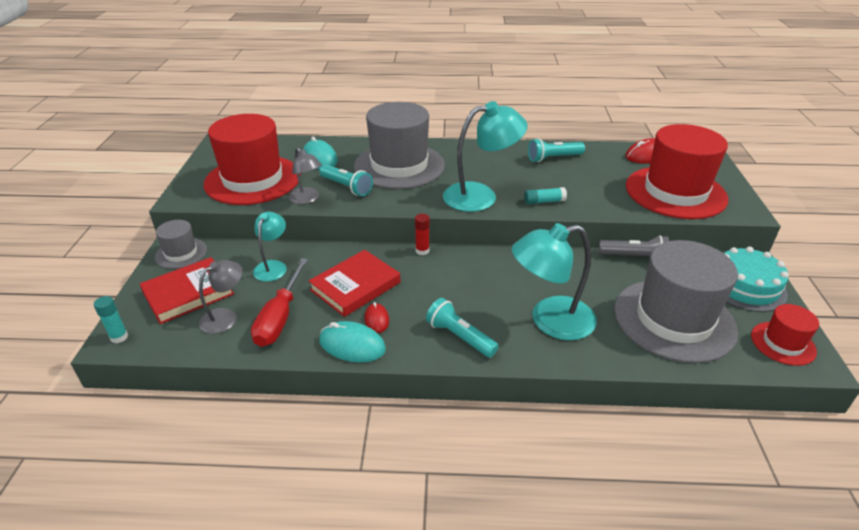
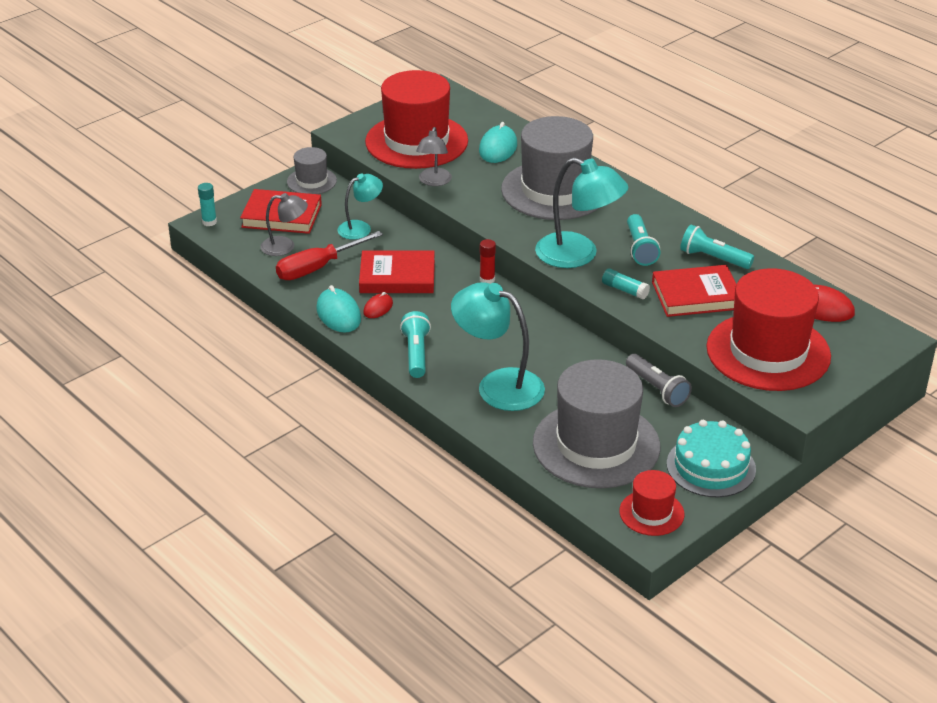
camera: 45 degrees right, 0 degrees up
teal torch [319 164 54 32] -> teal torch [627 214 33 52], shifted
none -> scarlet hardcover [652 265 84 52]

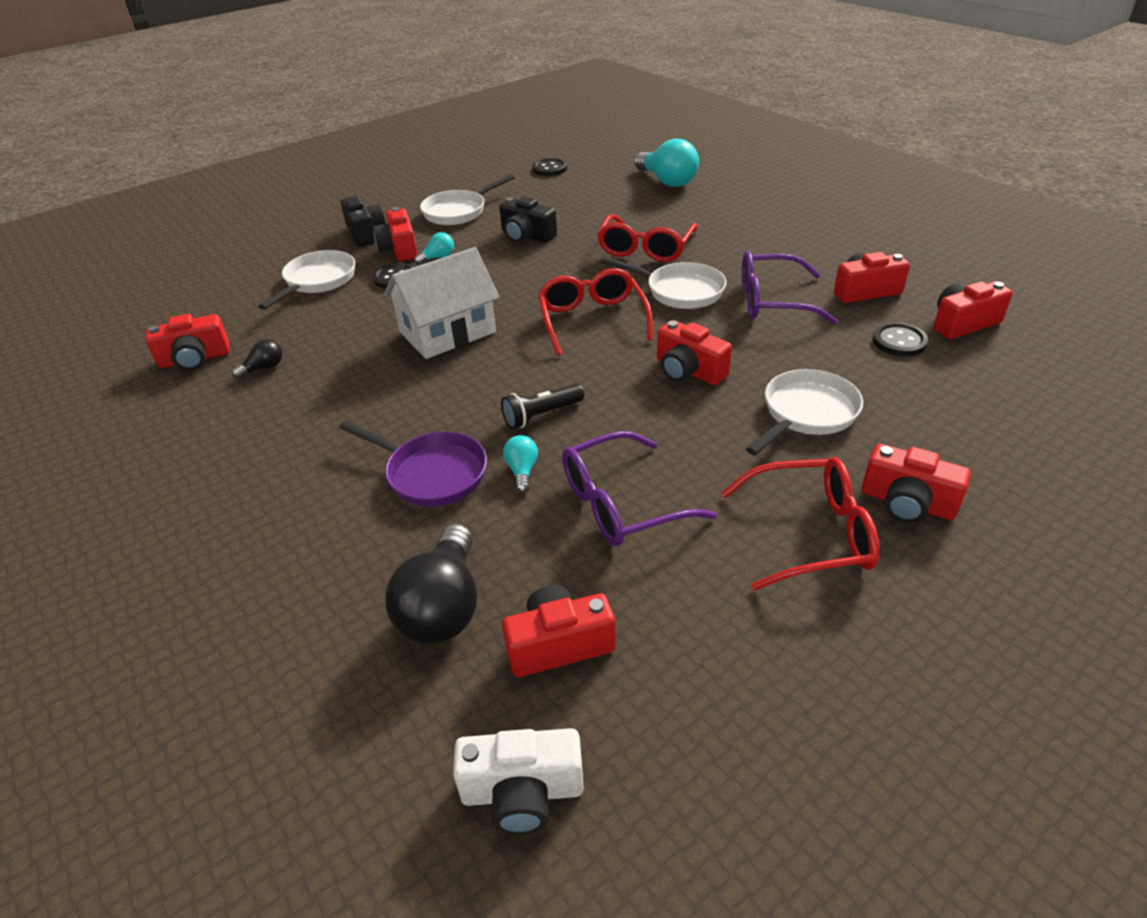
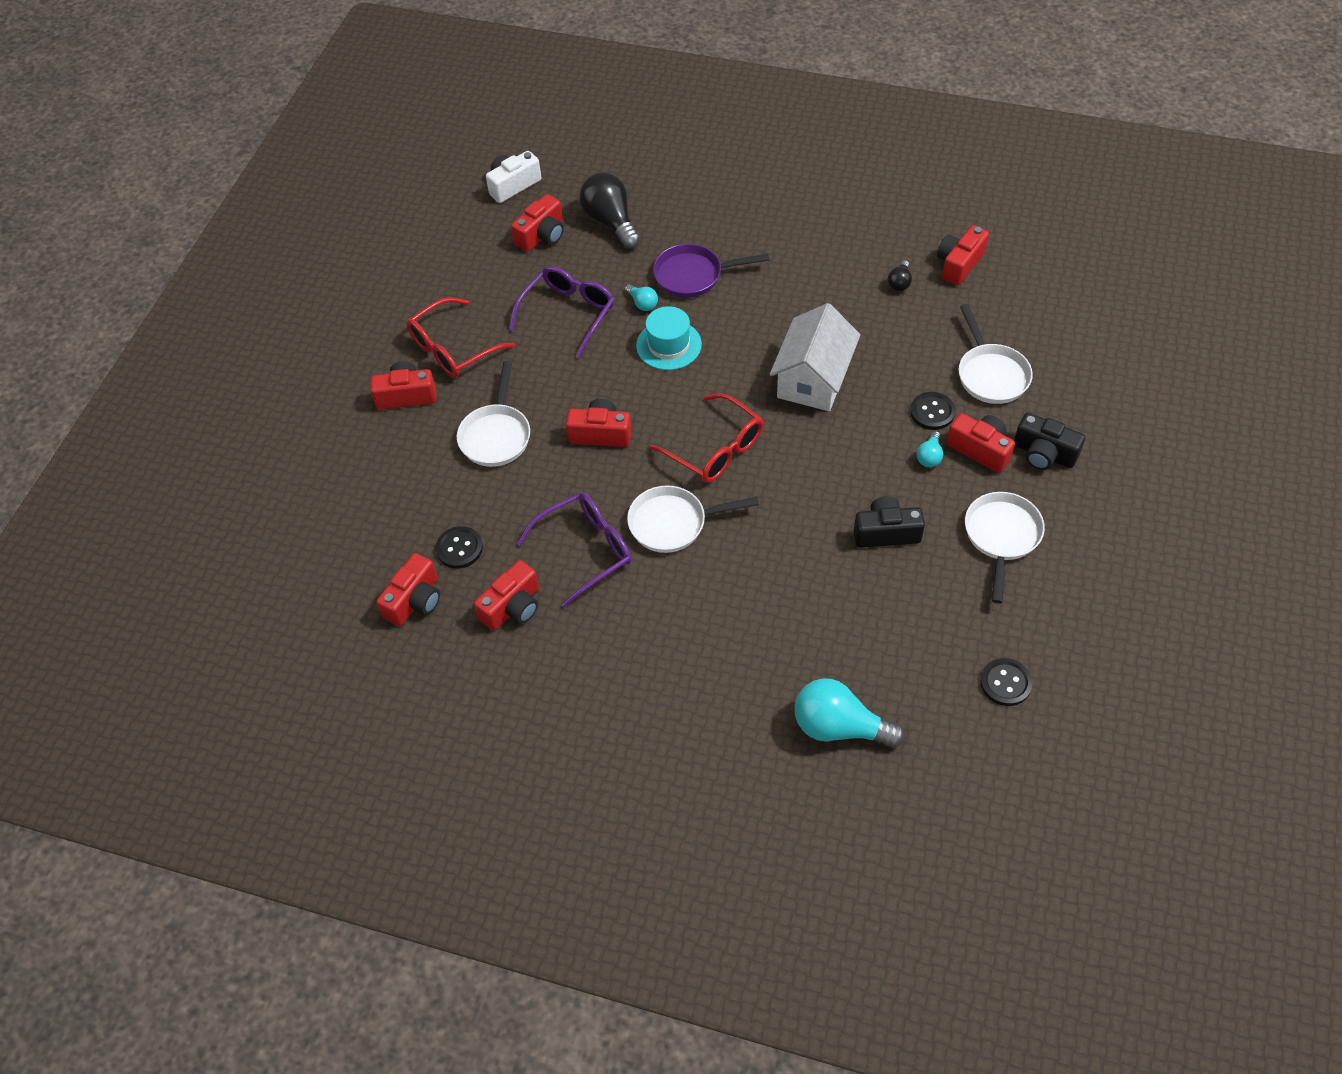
camera: 145 degrees right, 15 degrees up
black torch [501 384 83 45] -> teal top hat [636 306 66 64]
scarlet eyeglasses [597 214 101 48] -> none

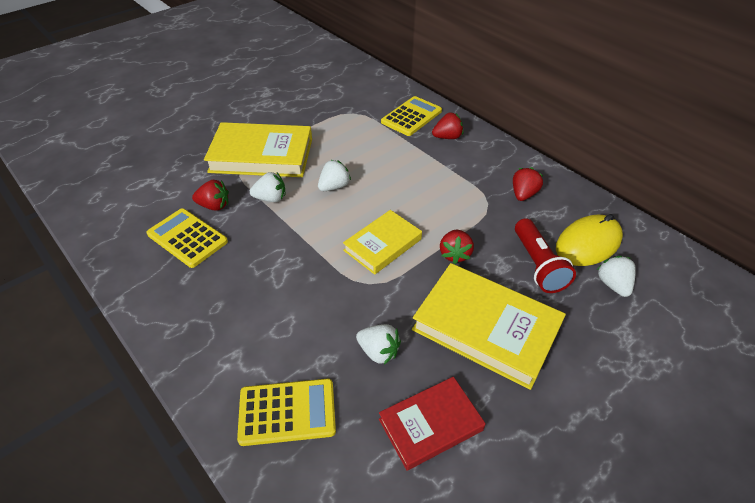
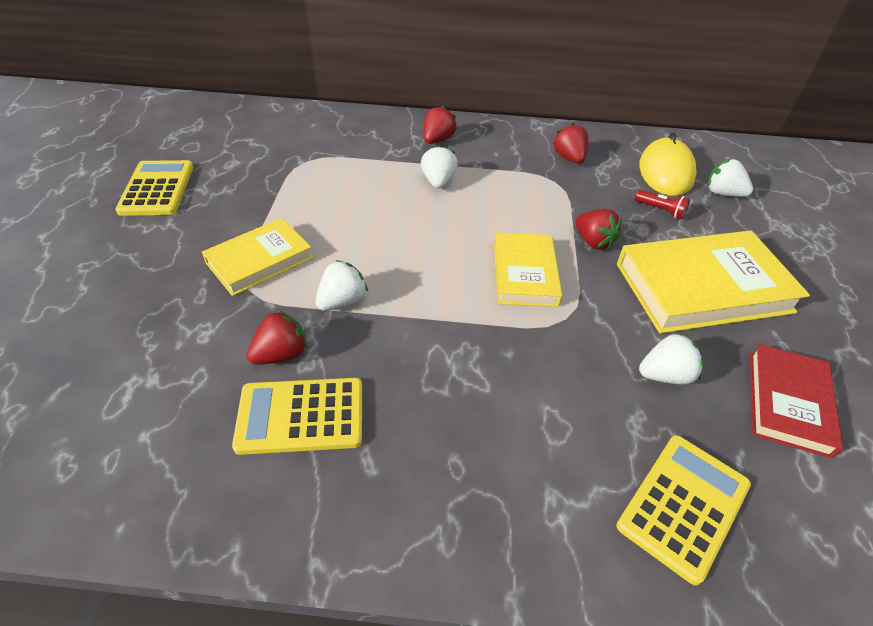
camera: 45 degrees left, 0 degrees up
bright yellow adding machine [381 96 61 40] -> bright yellow adding machine [115 160 78 56], shifted
bright yellow hardcover [204 122 108 55] -> bright yellow hardcover [202 218 111 78], x0.61
pure white toy strawberry [318 160 33 31] -> pure white toy strawberry [421 145 37 43], shifted
scarlet torch [515 218 61 75] -> scarlet torch [635 190 55 29], x0.53

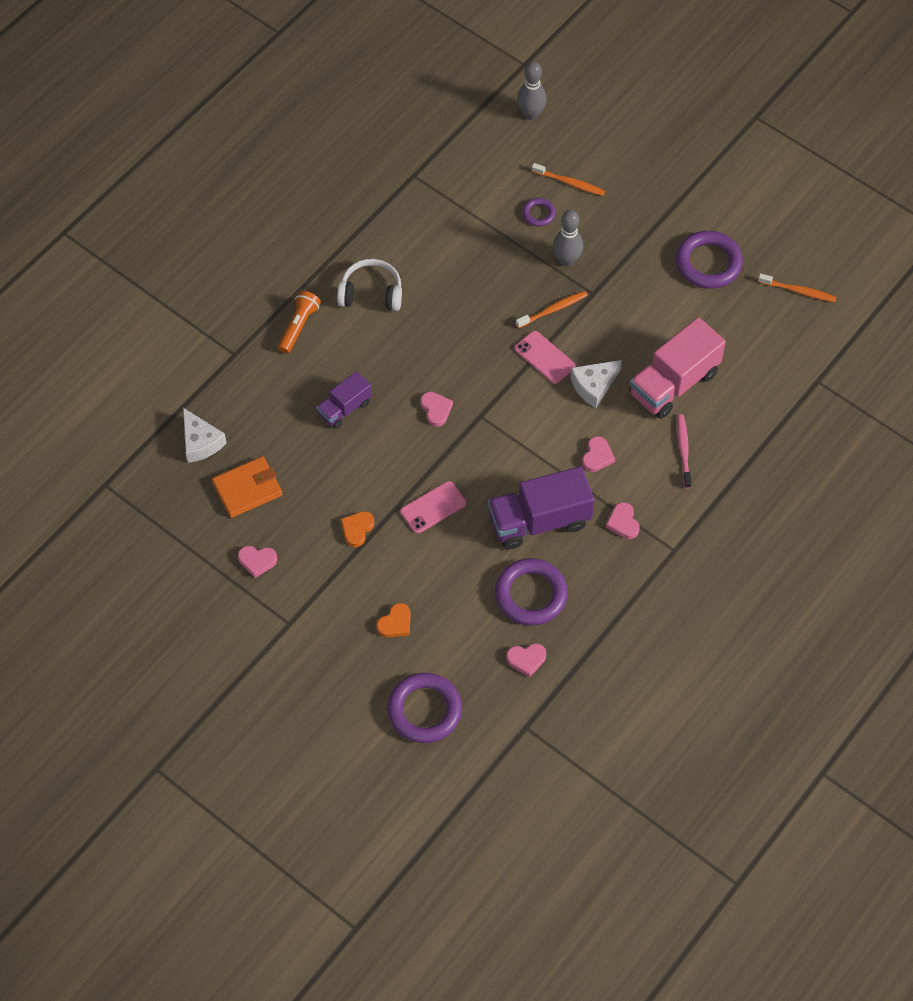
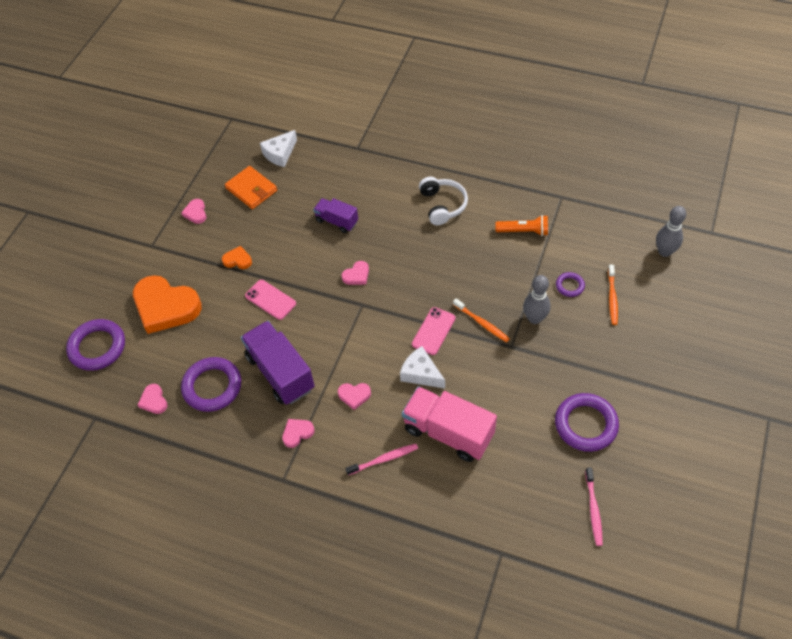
camera: 75 degrees right, 5 degrees down
orange heart shape [376 603 35 35] -> orange heart shape [133 275 69 59], x2.31
orange torch [278 291 43 63] -> orange torch [495 215 53 21], shifted
orange tooth brush [758 273 79 29] -> rosy tooth brush [585 467 18 79]

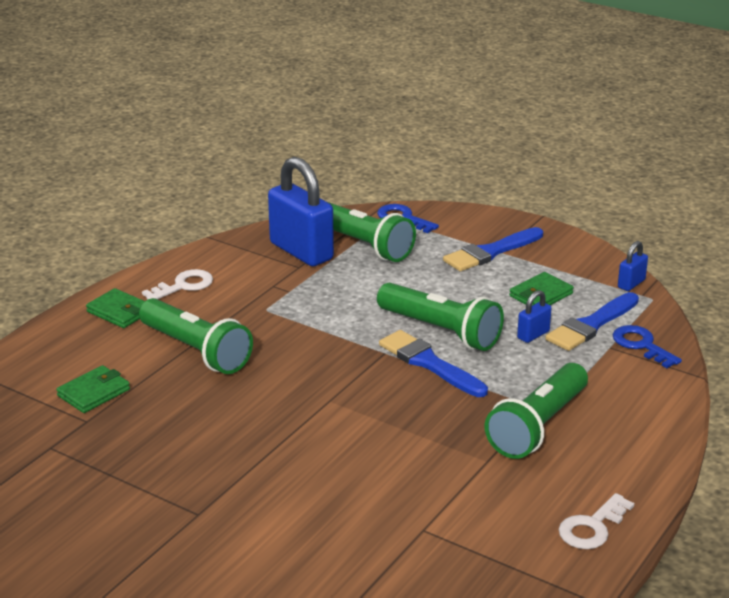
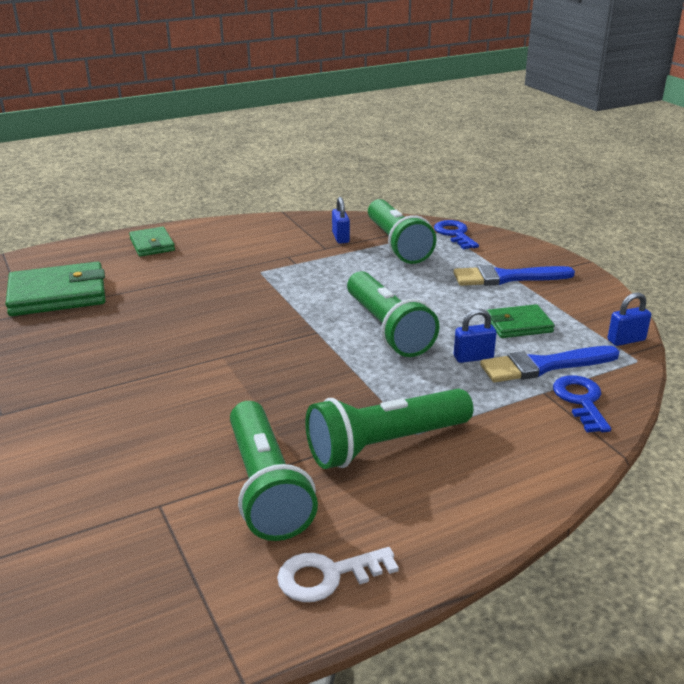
camera: 30 degrees right, 0 degrees up
leaf-green card wallet [56 365 74 48] -> leaf-green card wallet [5 261 101 55], x1.73
leaf-green torch [139 298 114 76] -> leaf-green torch [230 401 88 140], shifted
cobalt lock [268 157 66 109] -> cobalt lock [332 197 18 47], x0.45
pure white latchkey [142 269 71 31] -> none
cobalt paint brush [379 330 109 67] -> none

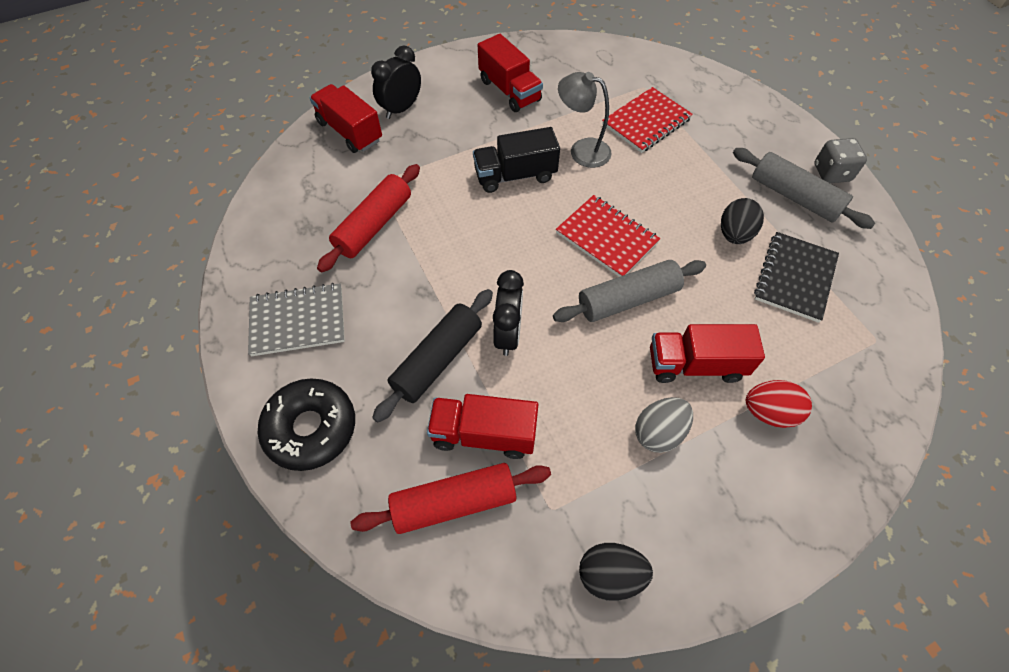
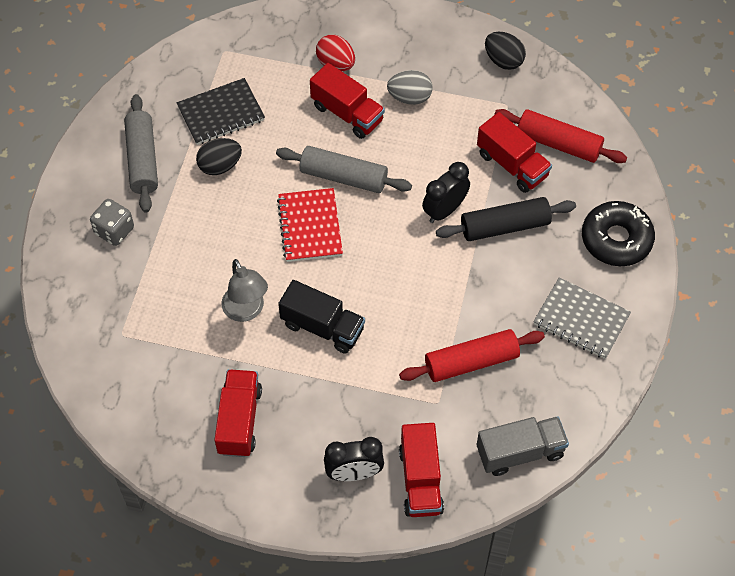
camera: 140 degrees left, 0 degrees up
gray game die [814 138 53 45] -> gray game die [90 199 44 47], shifted
none -> gray lorry [477 416 92 60]
scarlet exercise book [602 87 91 66] -> none

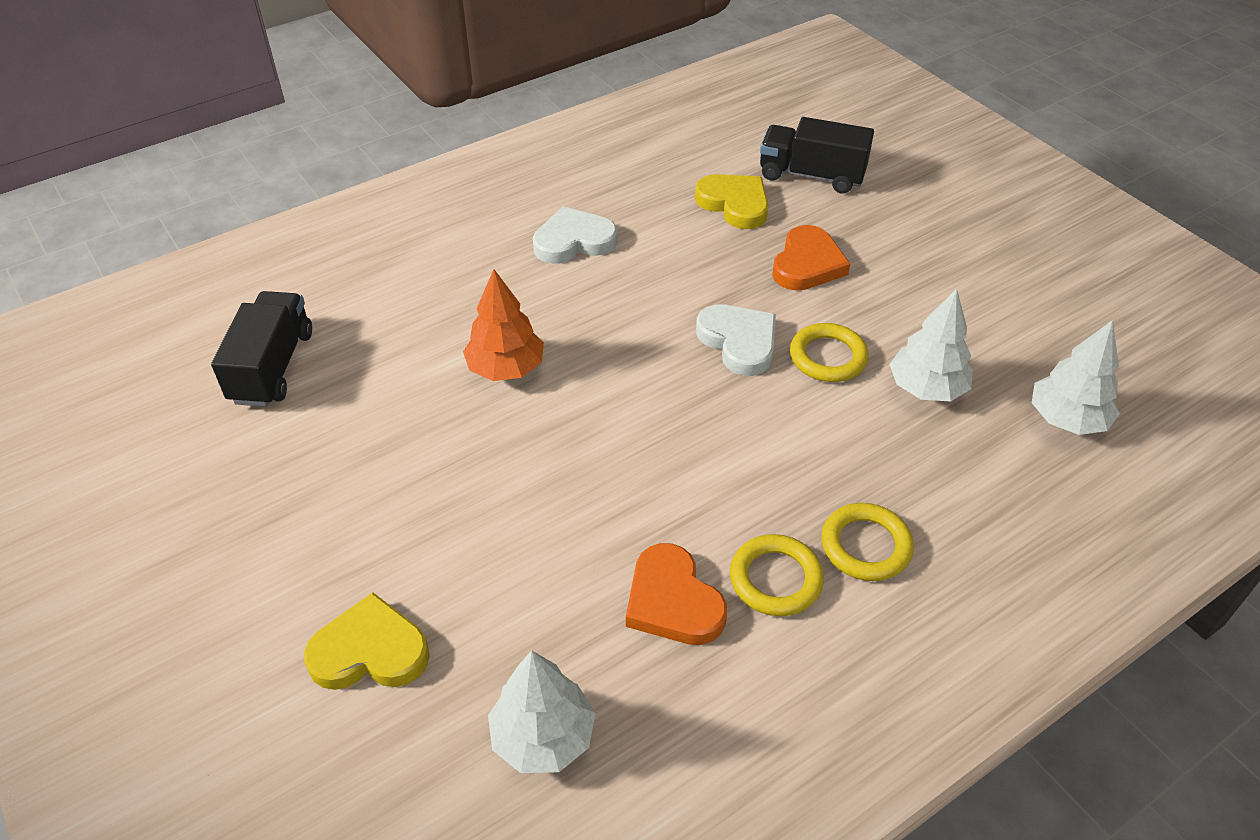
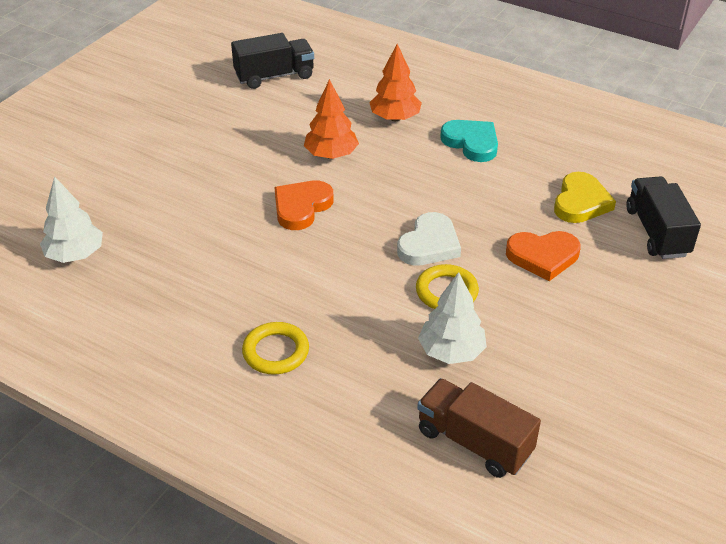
camera: 65 degrees right, 5 degrees down
orange heart shape [626 543 101 102] -> orange heart shape [275 180 59 50], shifted
none -> orange tree [369 44 53 77]
pure white tree [1032 320 88 115] -> russet lorry [417 378 124 100]
pure white heart shape [533 206 85 58] -> teal heart shape [440 120 58 42]
bright yellow heart shape [304 593 126 97] -> none
bright yellow torus [730 534 94 82] -> none

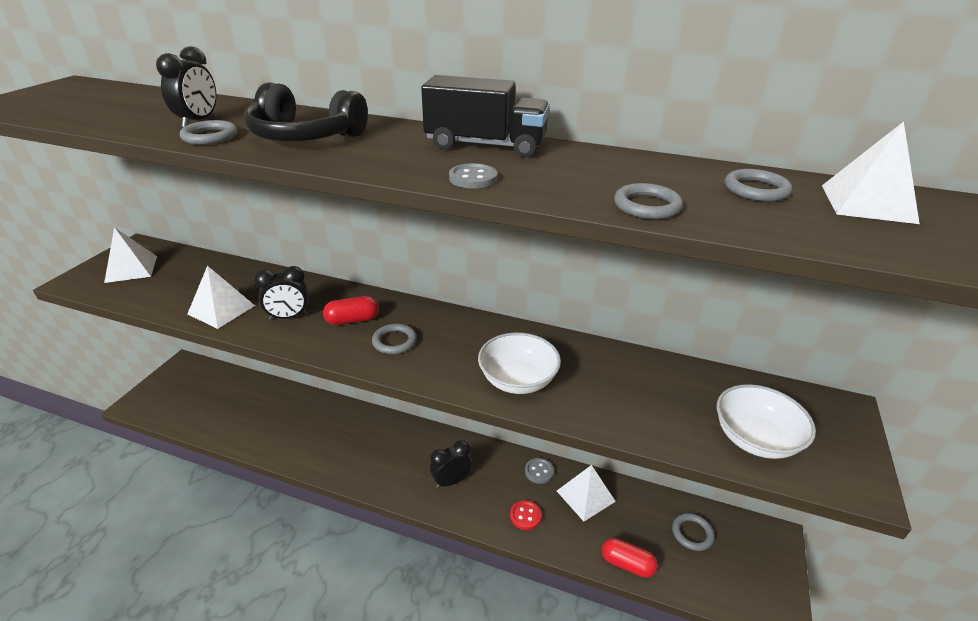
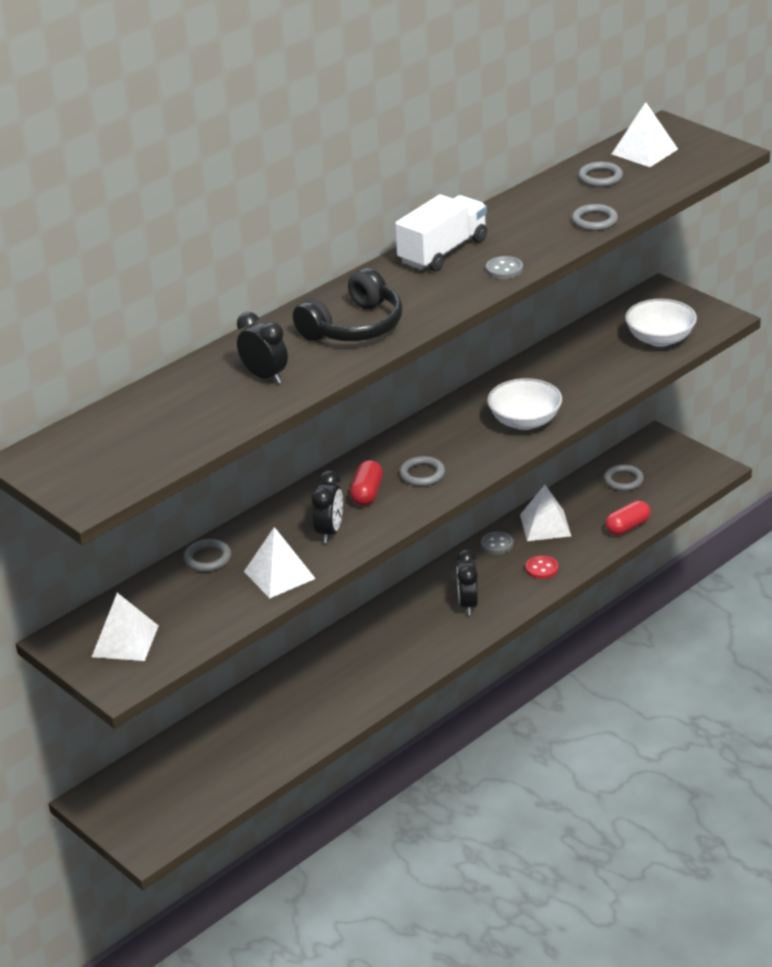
camera: 60 degrees left, 0 degrees up
gray torus [180 120 58 25] -> gray torus [184 539 47 33], shifted
black lorry [421 75 129 83] -> pure white lorry [395 194 92 77]

